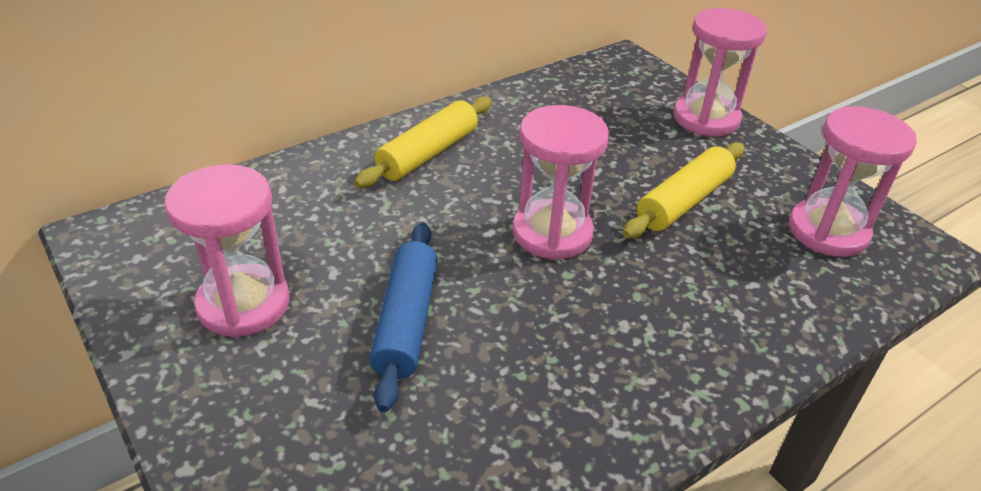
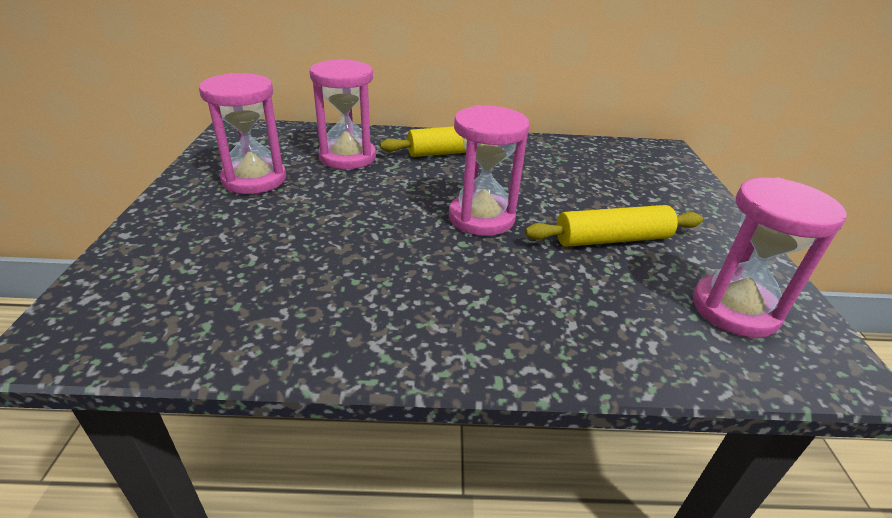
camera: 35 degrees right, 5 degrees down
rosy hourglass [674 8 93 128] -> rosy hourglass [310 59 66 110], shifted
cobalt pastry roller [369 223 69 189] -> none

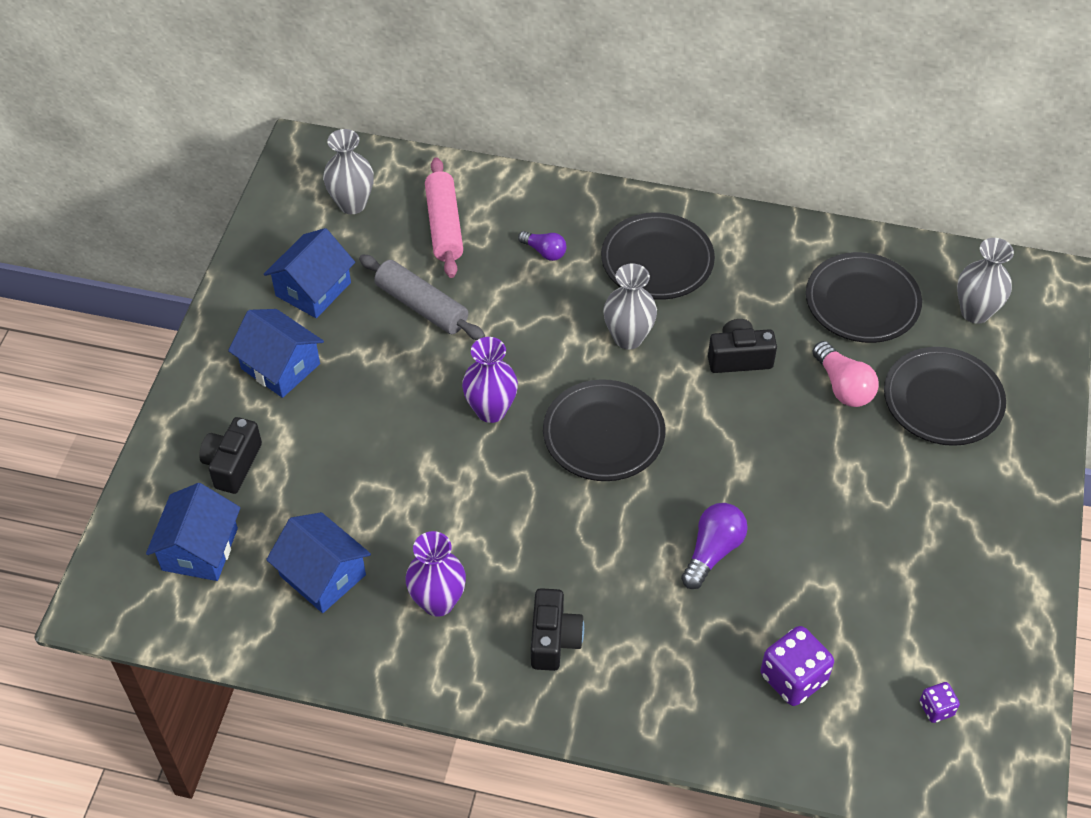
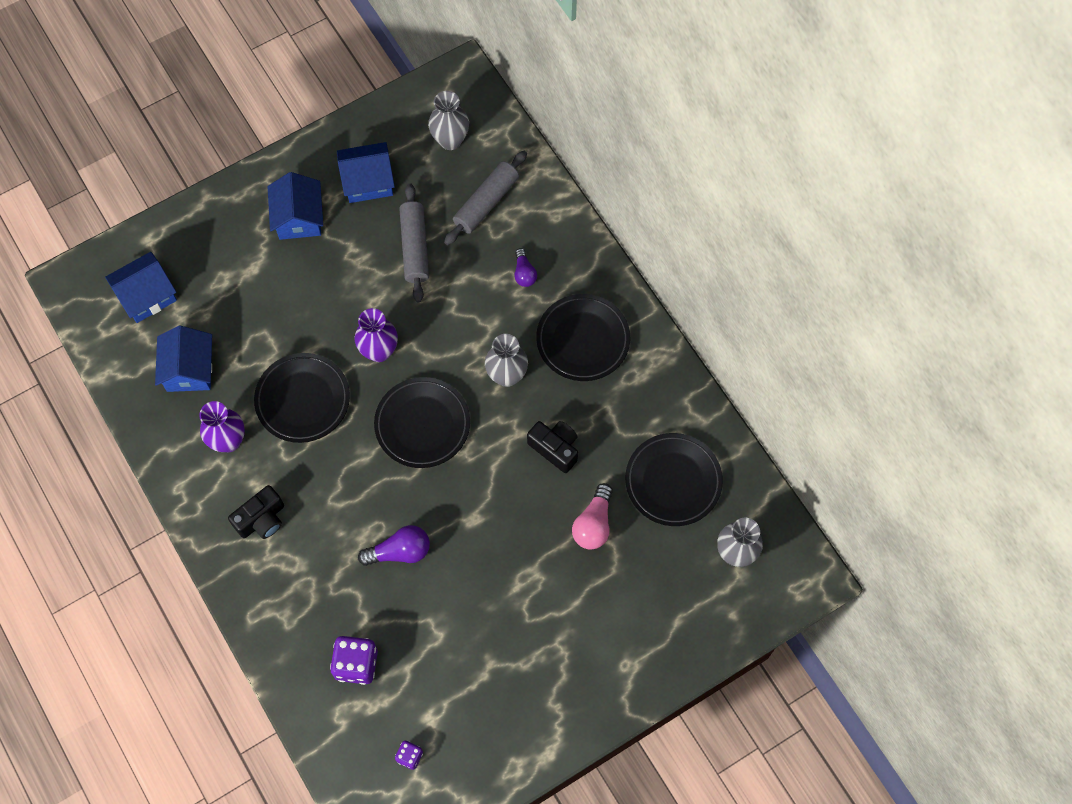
camera: 45 degrees right, 15 degrees up
black flat dish [884 347 122 99] -> black flat dish [254 353 96 90], shifted
rosy pastry roller [425 157 38 121] -> gray pastry roller [444 151 83 94]
black camera [199 417 63 77] -> none

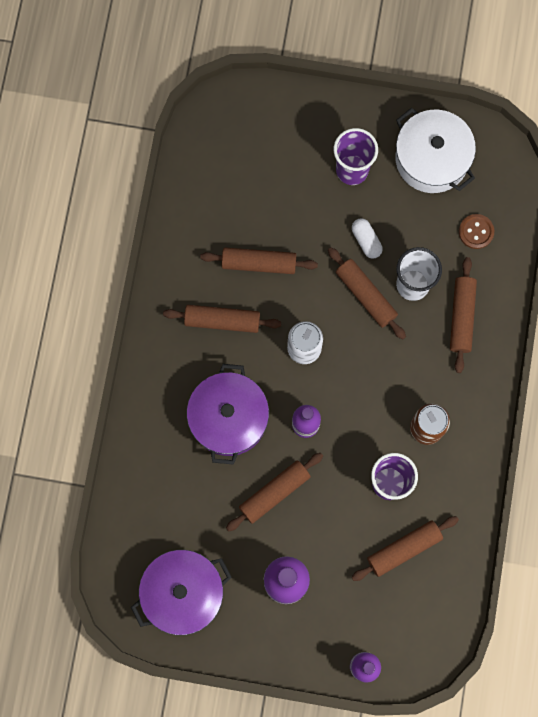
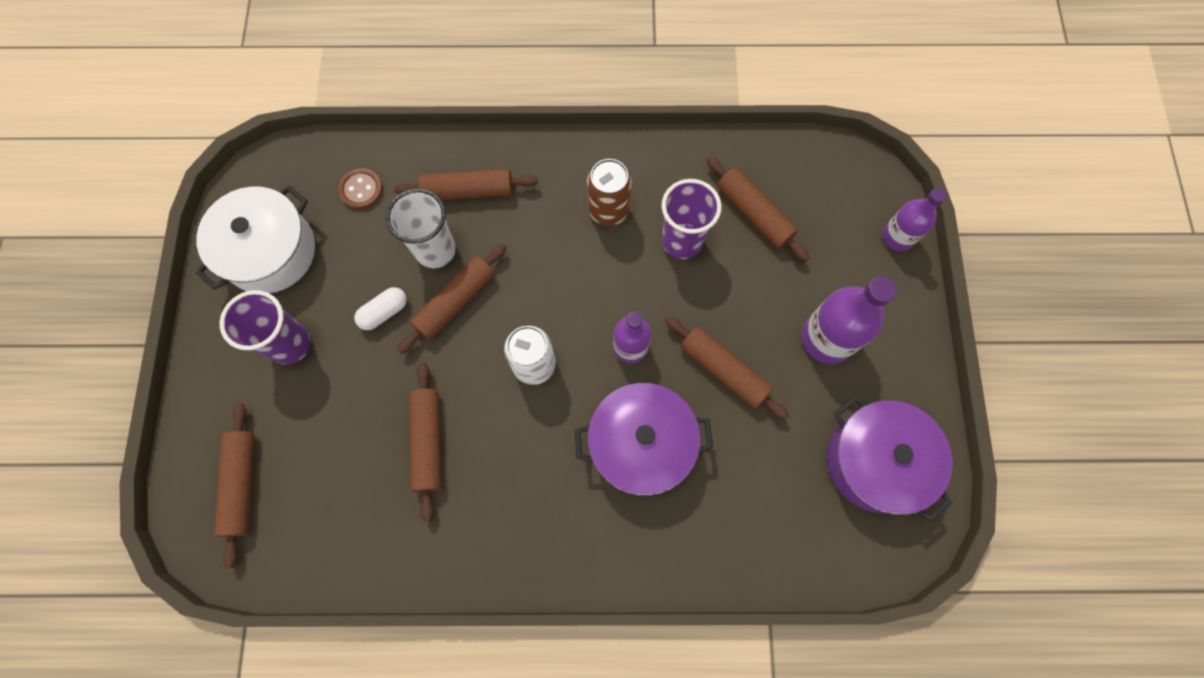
camera: 100 degrees left, 5 degrees down
russet pastry roller [163 305 118 28] -> russet pastry roller [214 403 40 166], shifted

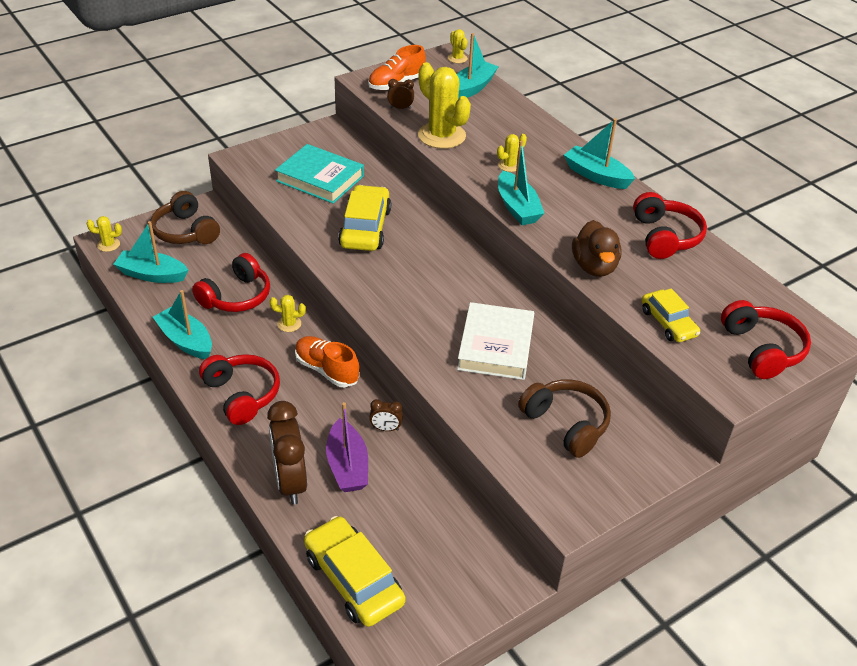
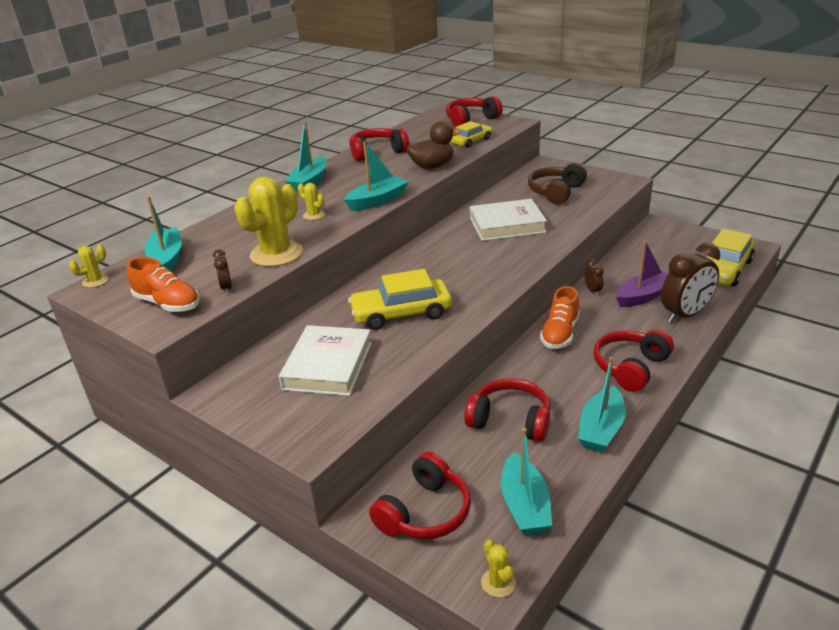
camera: 105 degrees left, 10 degrees down
teal boat [457 33 42 66] -> teal boat [144 196 38 76], 60 degrees clockwise
teal hardcover [275 144 89 60] -> pure white hardcover [279 325 93 71]
russet headset [151 191 69 53] -> scarlet headset [369 452 102 88]
bright yellow saguaro cactus [270 295 36 37] -> none

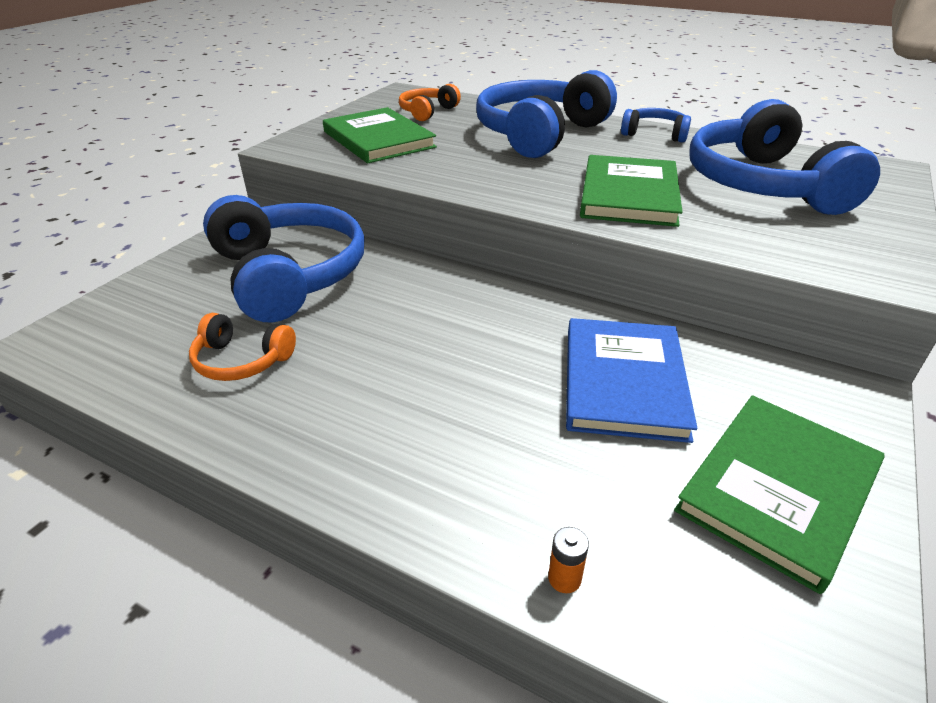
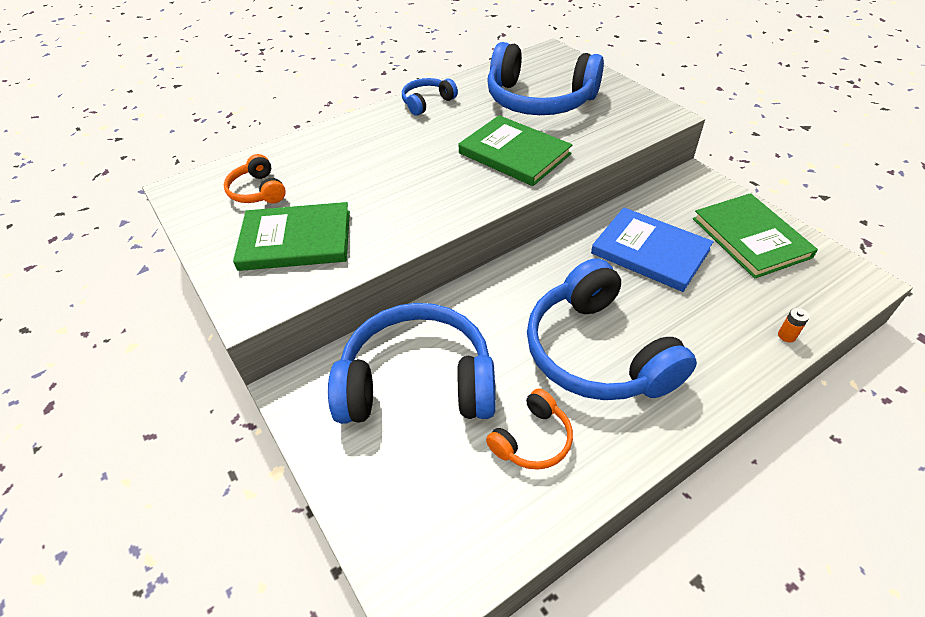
camera: 60 degrees left, 10 degrees up
cobalt headset [476 70 141 88] -> cobalt headset [527 258 170 142], shifted

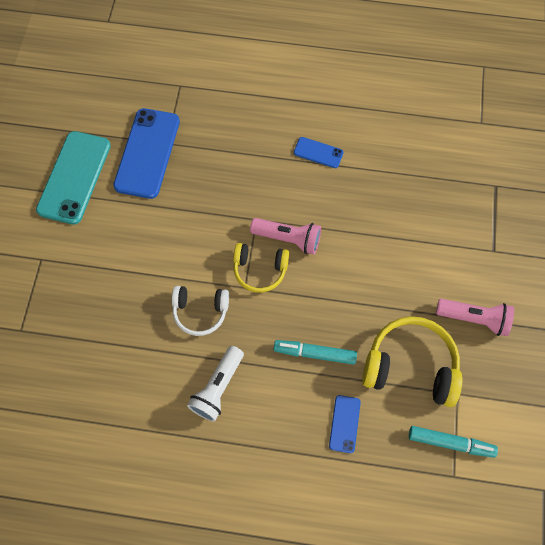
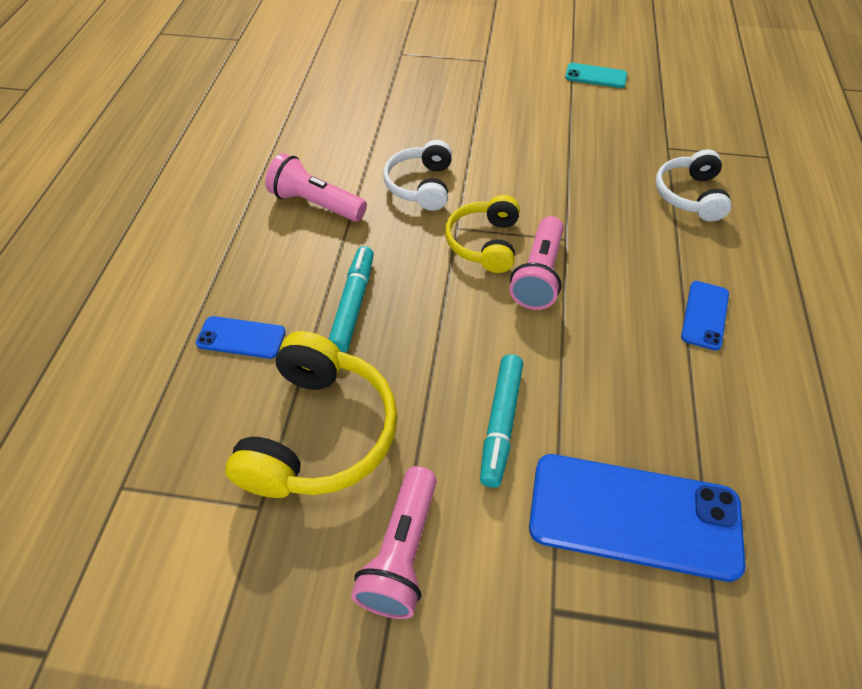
camera: 90 degrees right, 15 degrees down
pure white torch [187 346 57 76] -> rosy torch [265 153 102 69]
teal marker [409 426 89 32] -> teal marker [480 354 43 134], shifted
cobalt smartphone [113 108 67 91] -> cobalt smartphone [529 454 217 128], shifted
teal smartphone [36 131 75 94] -> teal smartphone [565 63 62 25], x0.49
none -> pure white headset [656 149 76 72]

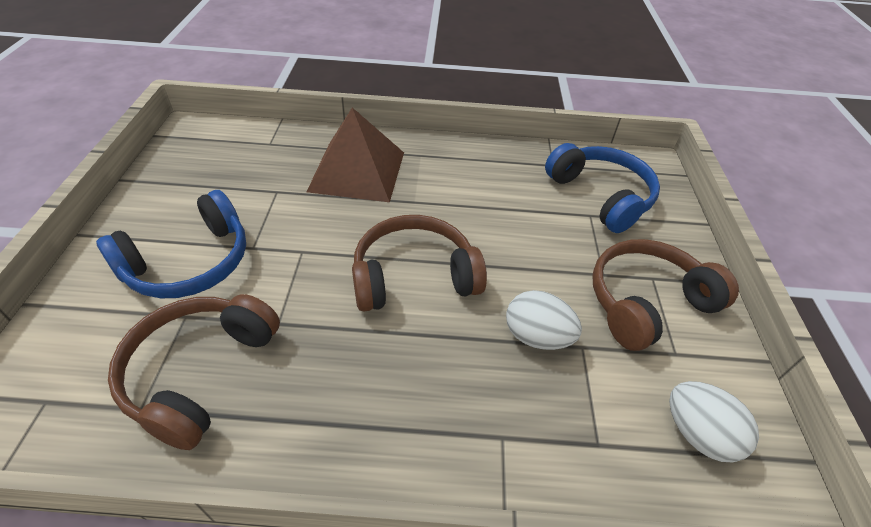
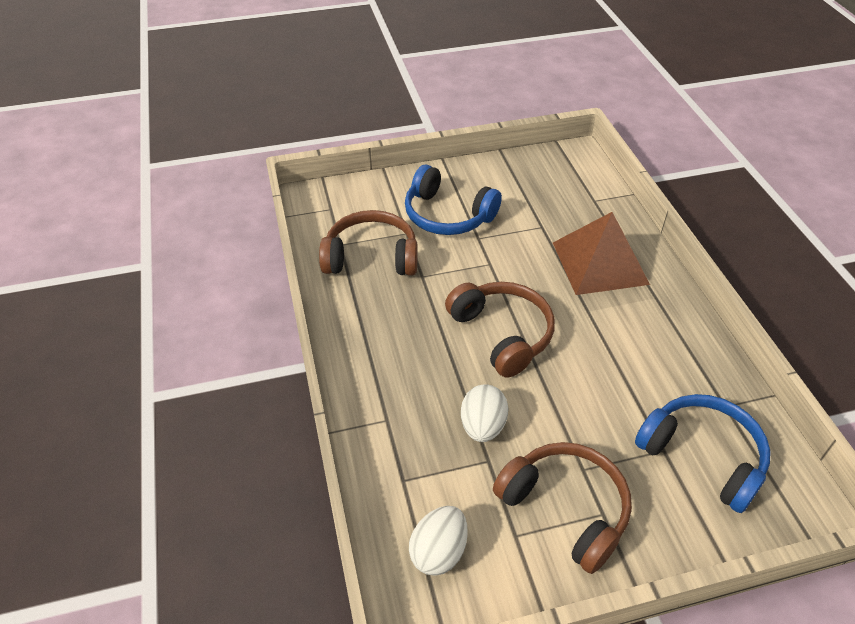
camera: 75 degrees right, 0 degrees up
cobalt headset [545 143 115 90] -> cobalt headset [635 394 136 119], 90 degrees counterclockwise

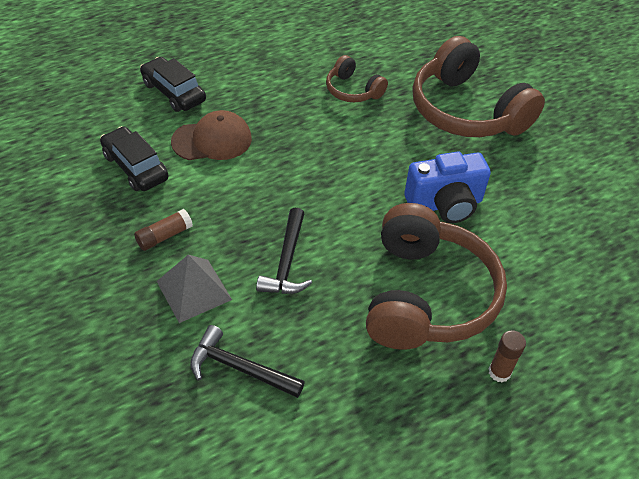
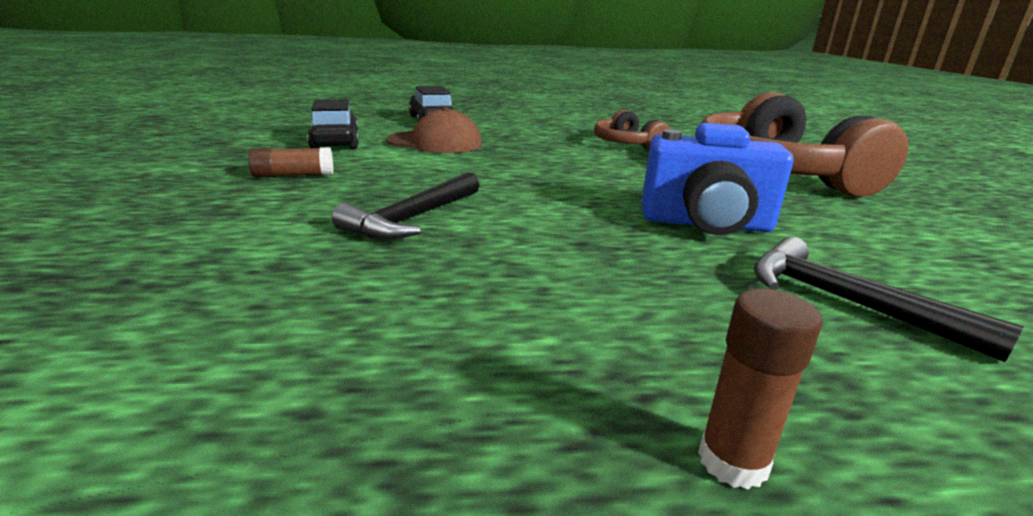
camera: 25 degrees right, 25 degrees down
black carpenter's hammer [190 325 115 73] -> black carpenter's hammer [754 237 270 125], shifted
gray solid pyramid [157 255 75 68] -> none
russet headset [366 203 141 147] -> none

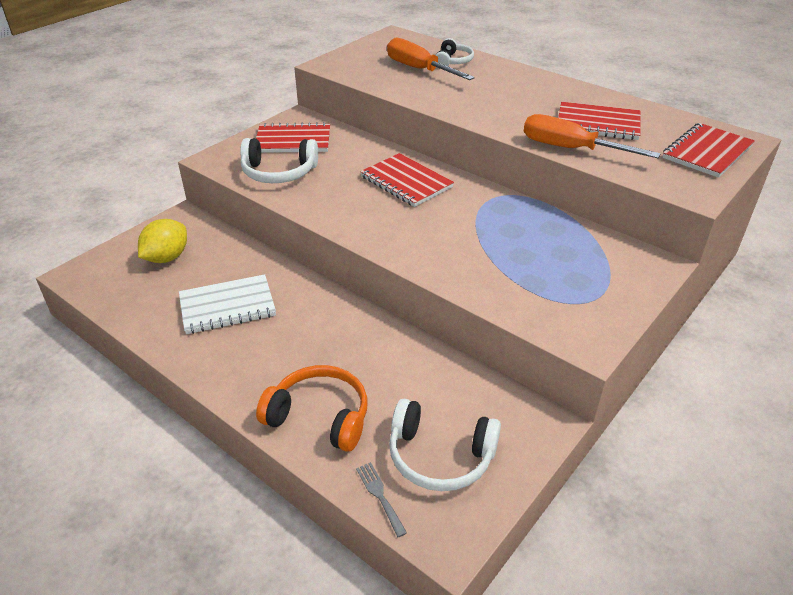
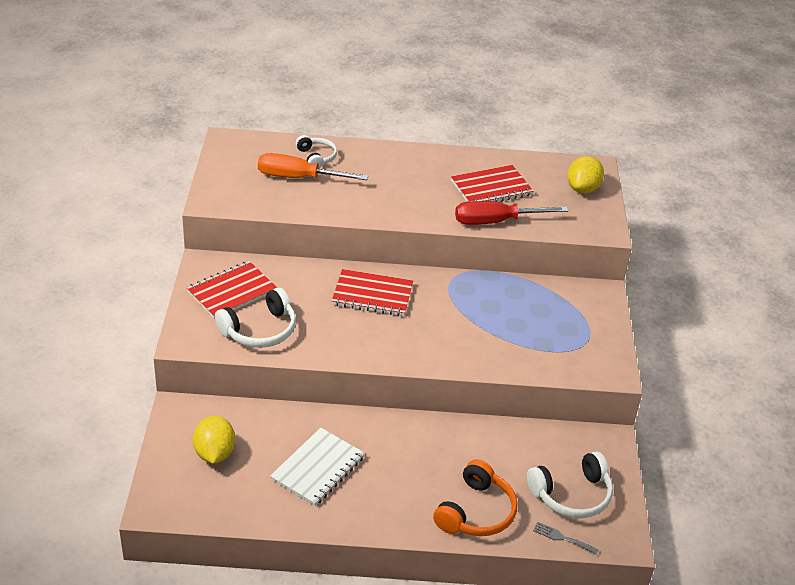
camera: 40 degrees left, 0 degrees up
orange headset [256 365 111 87] -> orange headset [433 459 84 77], 135 degrees clockwise
orange hand screwdriver [524 114 137 44] -> scarlet hand screwdriver [455 201 113 24]
scarlet exercise book [662 123 93 55] -> bright yellow toy lemon [567 156 37 37]

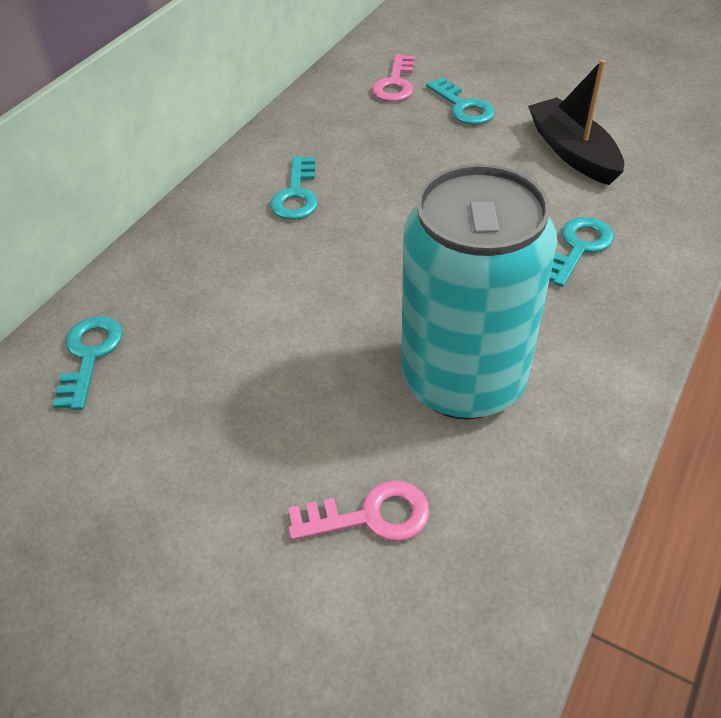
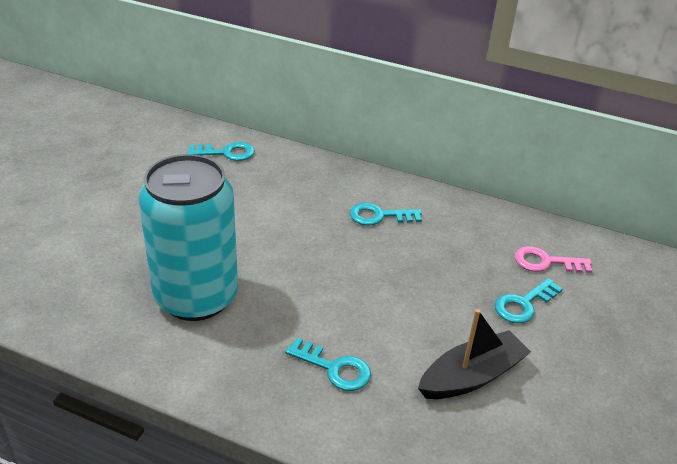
camera: 80 degrees right, 10 degrees down
rosy latchkey [288 480 142 61] -> none

